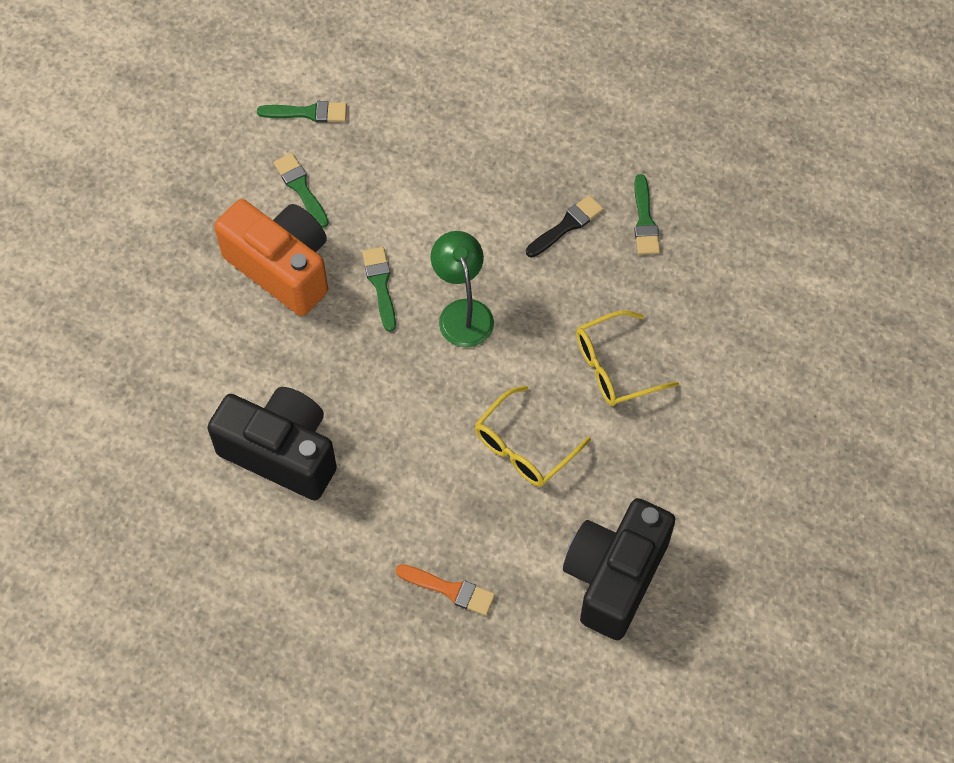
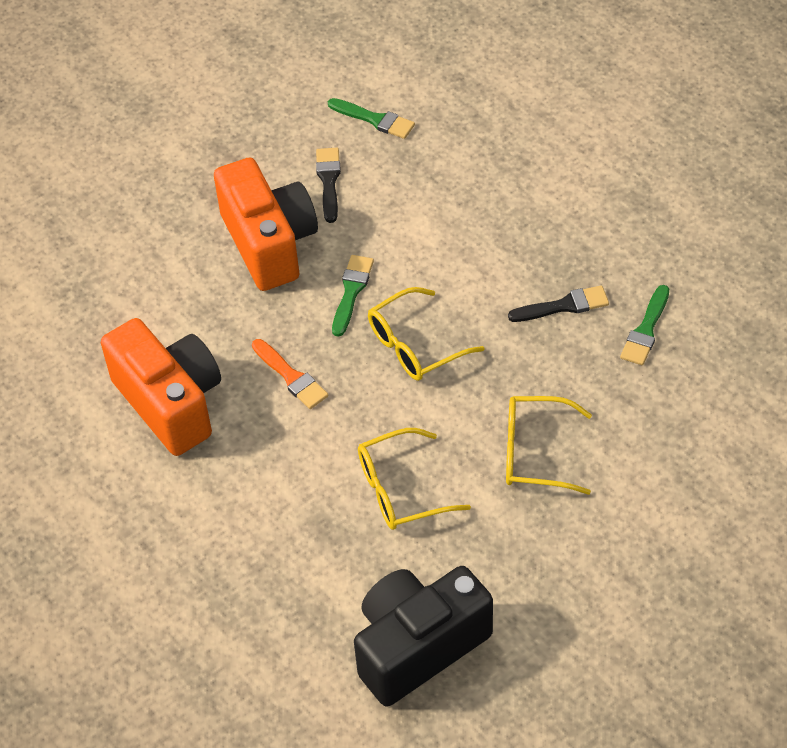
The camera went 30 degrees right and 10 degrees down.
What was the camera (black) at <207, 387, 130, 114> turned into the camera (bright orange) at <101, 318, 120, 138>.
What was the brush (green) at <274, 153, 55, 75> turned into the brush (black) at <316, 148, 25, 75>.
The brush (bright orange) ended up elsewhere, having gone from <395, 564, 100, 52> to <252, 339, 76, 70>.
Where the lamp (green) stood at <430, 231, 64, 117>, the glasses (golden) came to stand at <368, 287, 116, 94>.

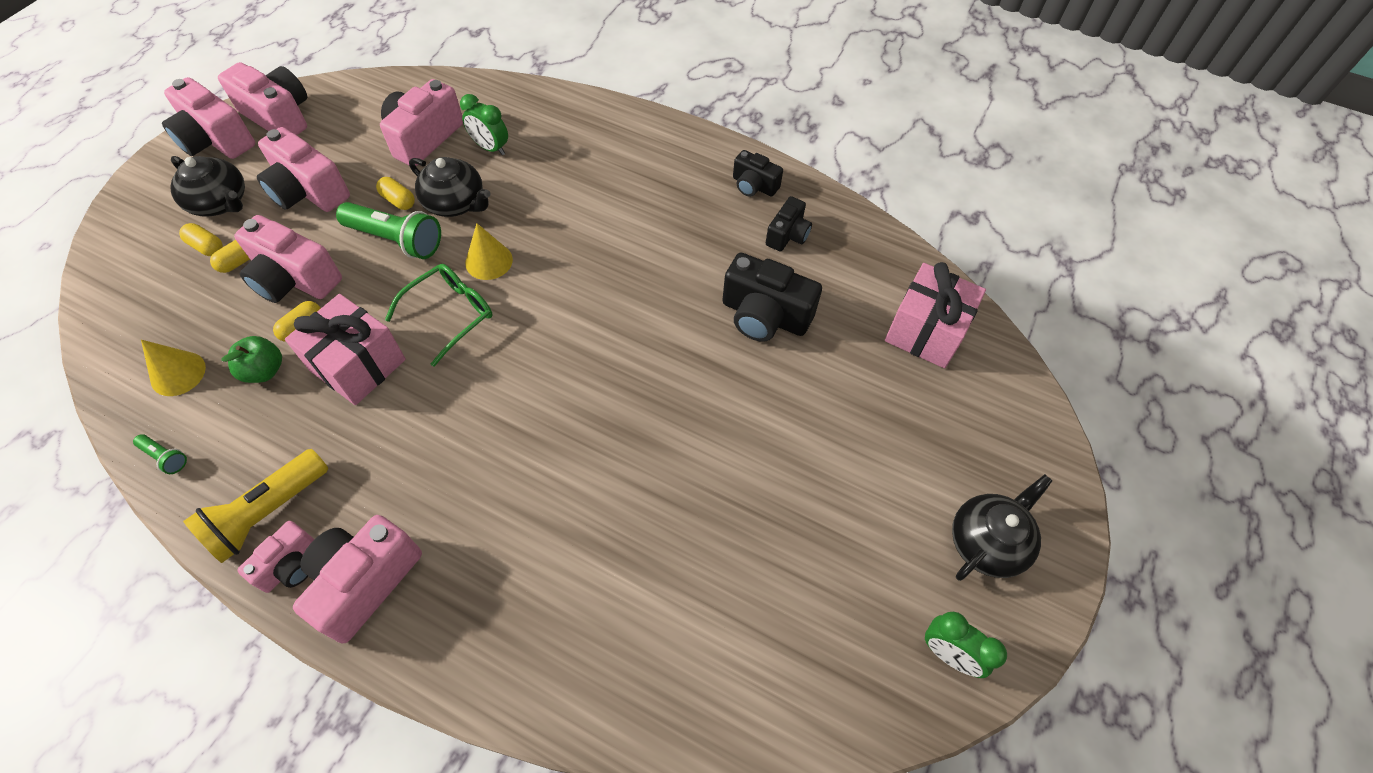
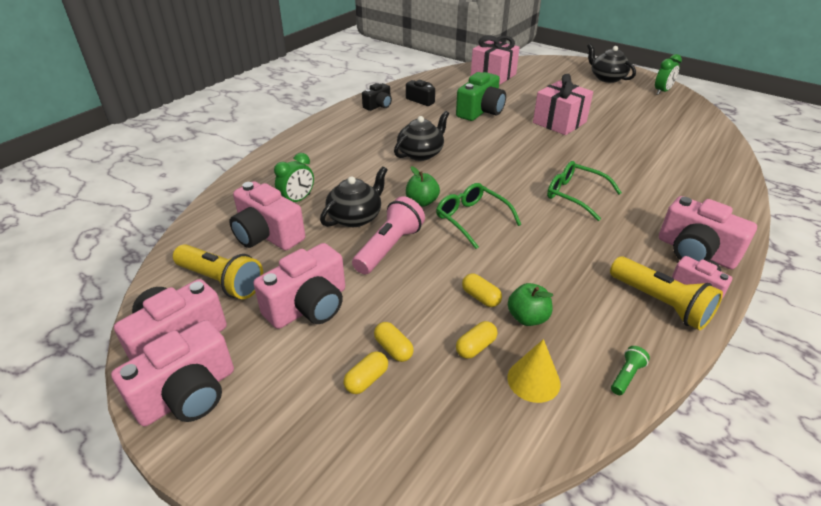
The camera went 80 degrees left and 20 degrees down.
The tea pot (black) ended up elsewhere, having gone from <170, 156, 75, 61> to <394, 111, 55, 50>.
The second view lost the camera (pink) at <234, 215, 108, 88>.
The wrapped gift (pink) ended up elsewhere, having gone from <285, 294, 121, 111> to <533, 74, 60, 61>.
What was the flashlight (green) at <336, 202, 105, 57> turned into the flashlight (pink) at <352, 196, 73, 78>.
The pill (golden) ended up elsewhere, having gone from <376, 177, 39, 33> to <456, 321, 41, 38>.
Where the cone shape (golden) stood at <465, 223, 48, 57>, the apple fruit (green) came to stand at <406, 166, 34, 41>.
What was the camera (black) at <722, 253, 100, 89> turned into the camera (green) at <456, 72, 50, 49>.
The second view gained the flashlight (golden) at <173, 244, 90, 55>.
The second view gained the glasses (green) at <547, 161, 75, 60>.

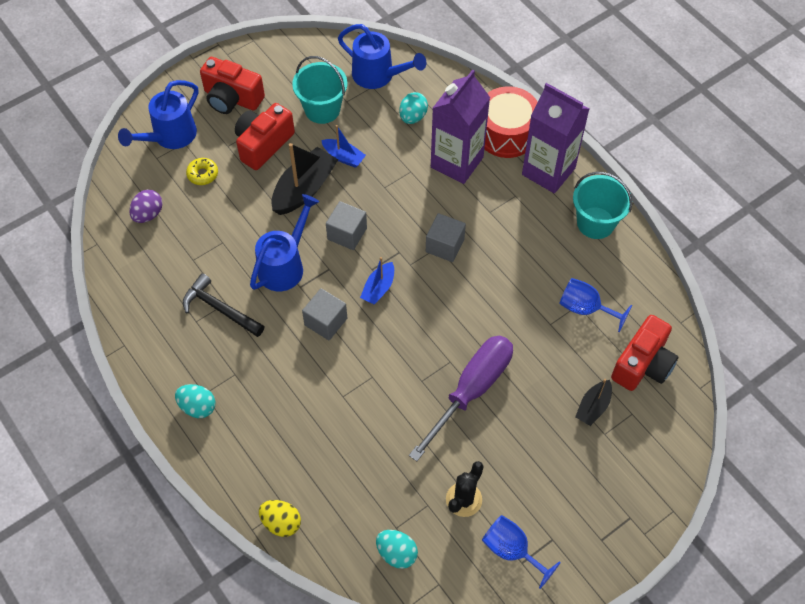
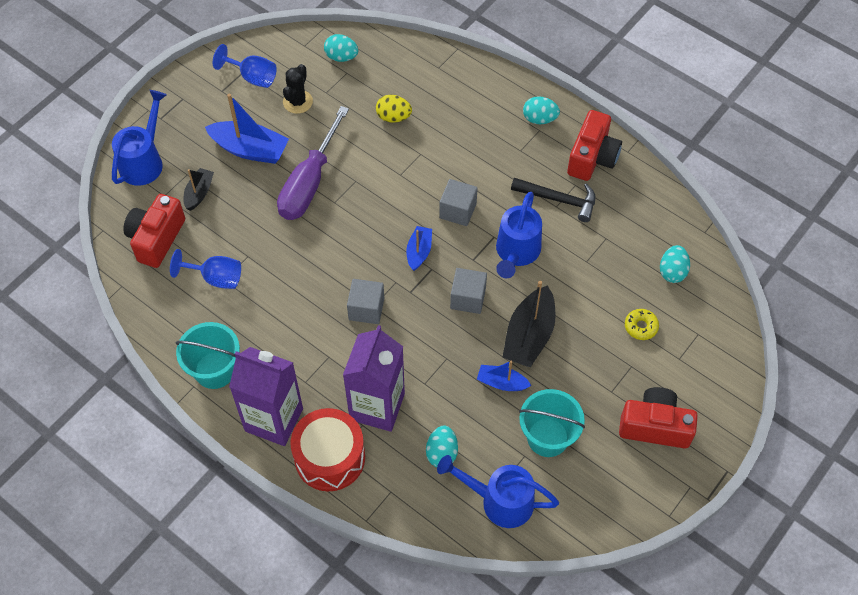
The camera went 165 degrees right and 0 degrees up.
The sprinkling can (blue) ended up elsewhere, having gone from <118, 80, 80, 69> to <112, 90, 55, 96>.
What was the toy egg (violet) at <129, 190, 34, 33> turned into the toy egg (teal) at <660, 245, 30, 38>.
The camera (crimson) ended up elsewhere, having gone from <235, 103, 60, 67> to <567, 110, 55, 71>.
The toy egg (golden) ended up elsewhere, having gone from <259, 500, 42, 37> to <376, 95, 36, 28>.
The second view gained the sailboat (blue) at <205, 94, 84, 70>.

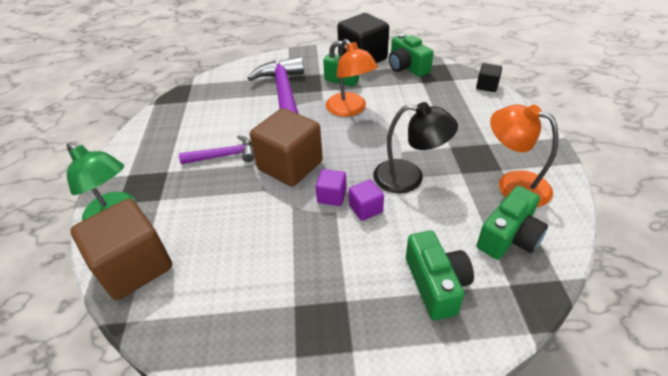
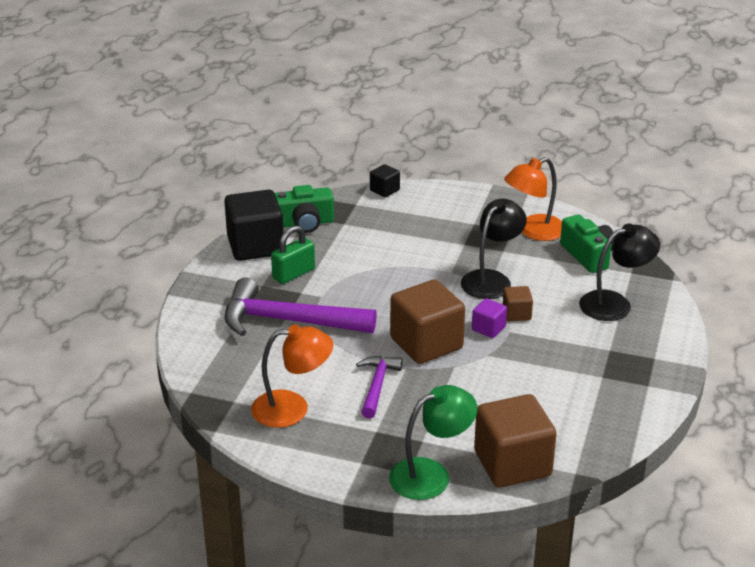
The camera went 70 degrees left and 10 degrees down.
The lamp (bright orange) ended up elsewhere, having gone from <326, 39, 52, 78> to <251, 324, 82, 104>.
What was the cube (violet) at <349, 180, 35, 41> turned into the cube (russet) at <503, 286, 30, 35>.
Where the camera (green) stood at <406, 231, 68, 89>, the lamp (black) came to stand at <579, 223, 81, 98>.

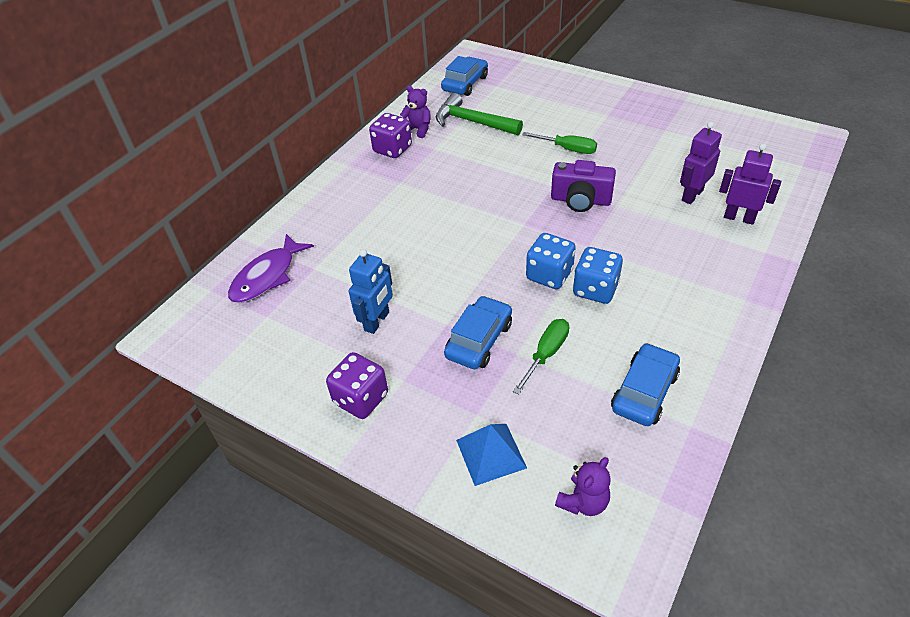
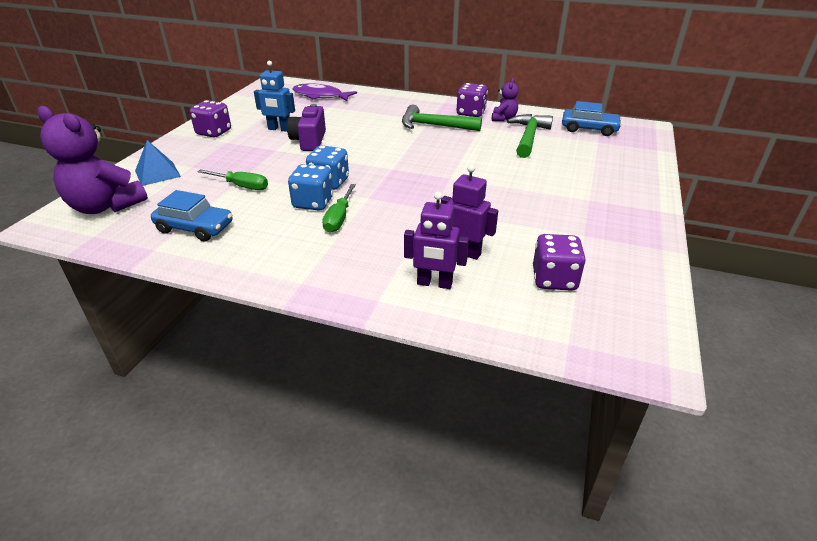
The camera went 75 degrees right and 10 degrees down.
The second view lost the toy car (blue) at <444, 296, 68, 73>.
The flat screwdriver (green) ended up elsewhere, having gone from <522, 132, 75, 22> to <322, 184, 34, 49>.
The camera (violet) ended up elsewhere, having gone from <551, 160, 65, 52> to <287, 104, 39, 47>.
The size of the stuffed bear (violet) at <555, 457, 56, 59> changed by a factor of 2.00.
The robot figure (violet) at <719, 143, 62, 82> ended up facing another way, 90 degrees clockwise from before.
The second view gained the carpenter's hammer (green) at <402, 105, 80, 26>.
The second view gained the dice (violet) at <533, 234, 53, 57>.

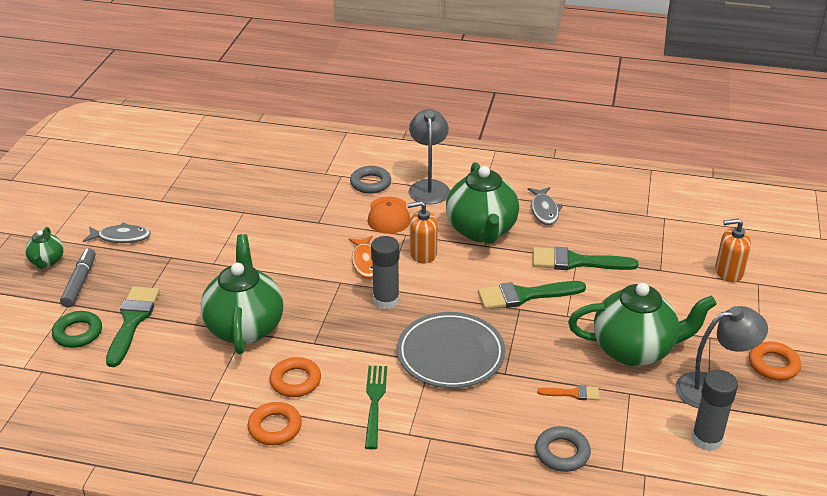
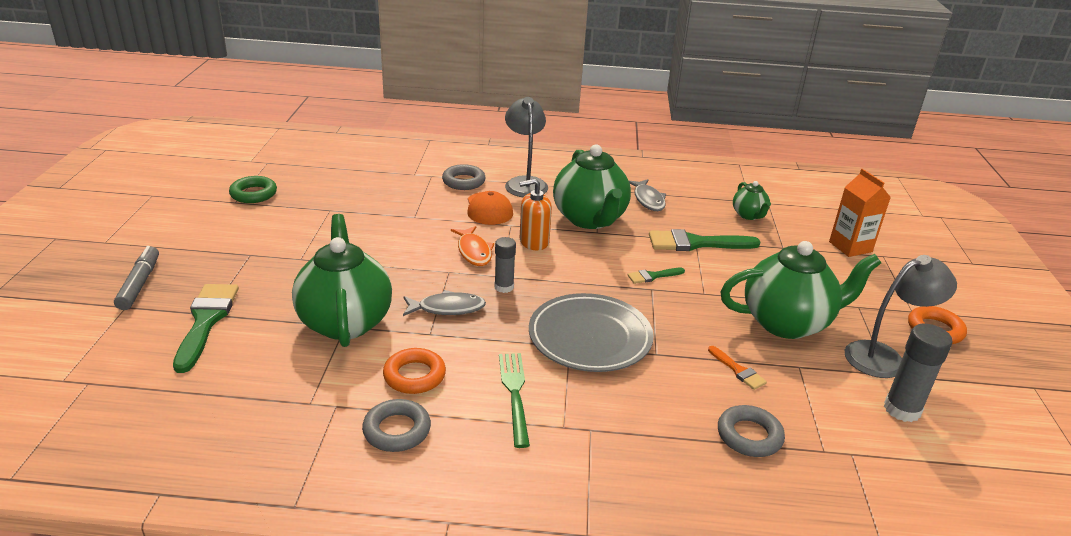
The camera went 10 degrees left and 5 degrees down.
The tea pot (green) ended up elsewhere, having gone from <25, 227, 39, 42> to <733, 181, 38, 39>.
The hoop (green) ended up elsewhere, having gone from <52, 311, 50, 37> to <229, 176, 48, 27>.
The fish (gray) ended up elsewhere, having gone from <83, 222, 68, 21> to <403, 290, 83, 26>.
What was the hoop (bright orange) at <247, 402, 55, 43> turned into the hoop (gray) at <362, 399, 69, 53>.
The size of the stick of glue (gray) at <371, 236, 28, 73> changed by a factor of 0.66.
The size of the brush (green) at <478, 281, 108, 29> changed by a factor of 0.51.
The brush (bright orange) at <537, 385, 62, 15> ended up facing another way, 60 degrees clockwise from before.
Where the soap dispenser (bright orange) stood at <715, 219, 36, 63>, the milk carton (bright orange) came to stand at <829, 169, 62, 88>.

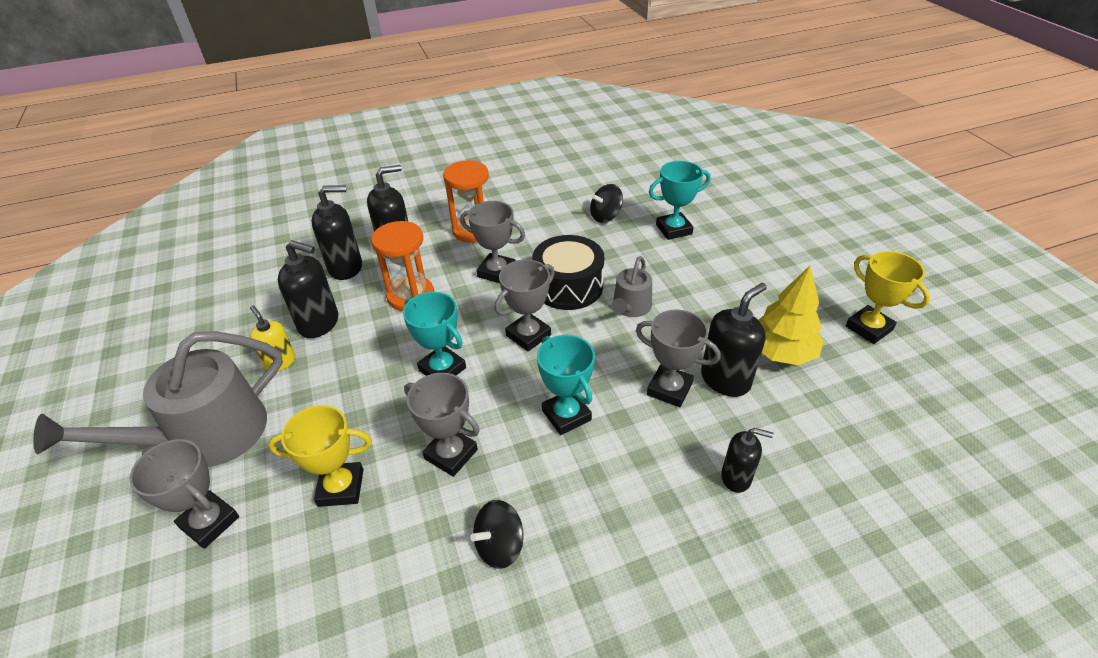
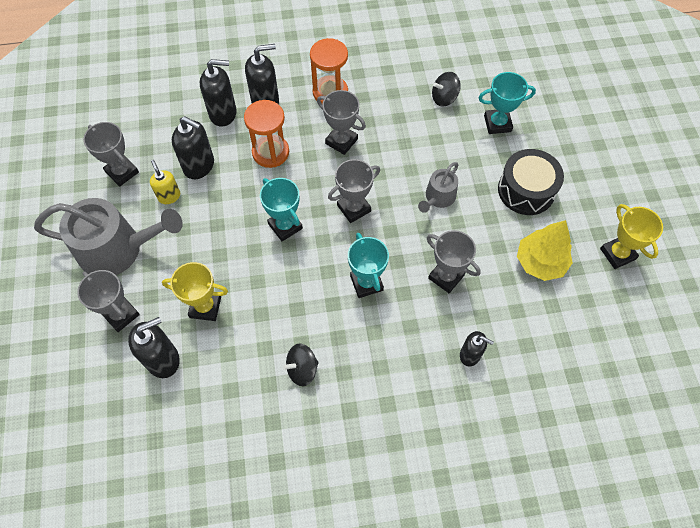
The camera went 10 degrees right and 20 degrees up.
The sprinkling can (gray) at <33, 331, 250, 136> ended up facing another way, 150 degrees counterclockwise from before.
The trophy (gray) ended up elsewhere, having gone from <404, 373, 76, 104> to <83, 122, 56, 65>.
The snare drum (black) ended up elsewhere, having gone from <532, 235, 72, 75> to <498, 149, 66, 66>.
The soap dispenser (black) ended up elsewhere, having gone from <701, 283, 66, 114> to <128, 317, 52, 61>.

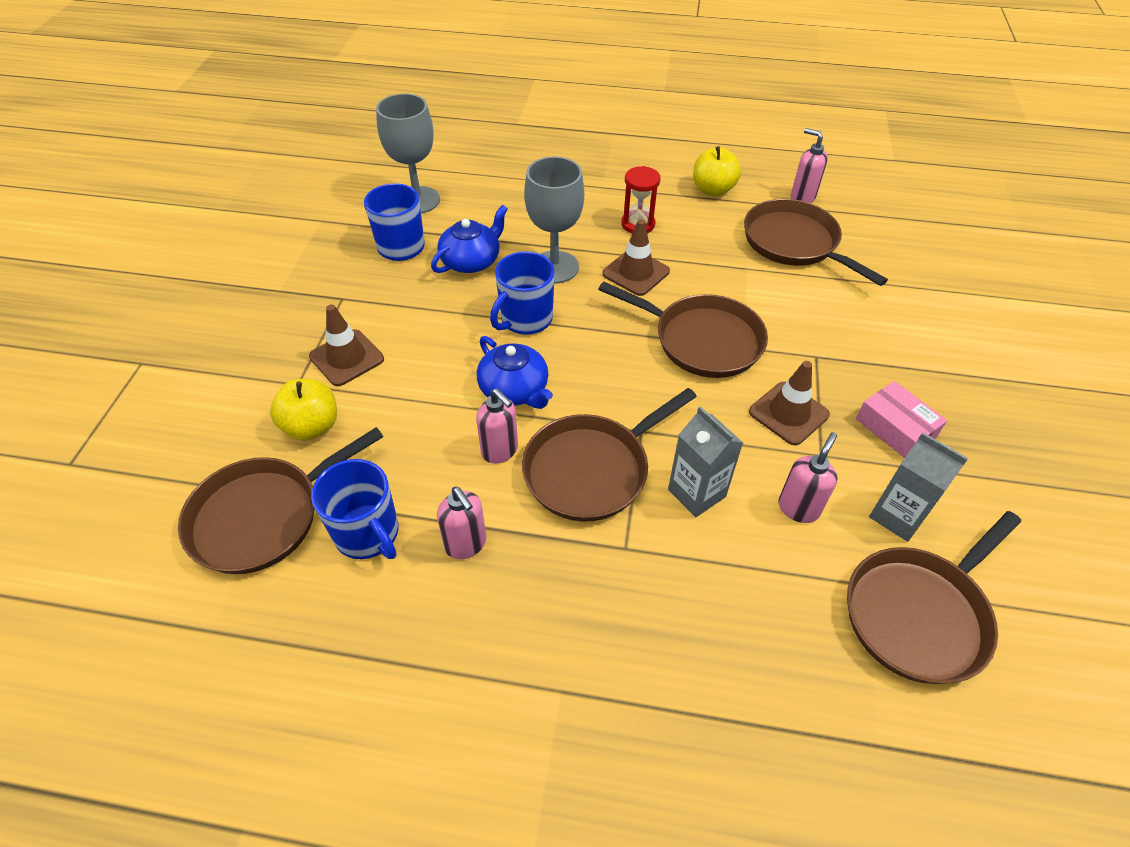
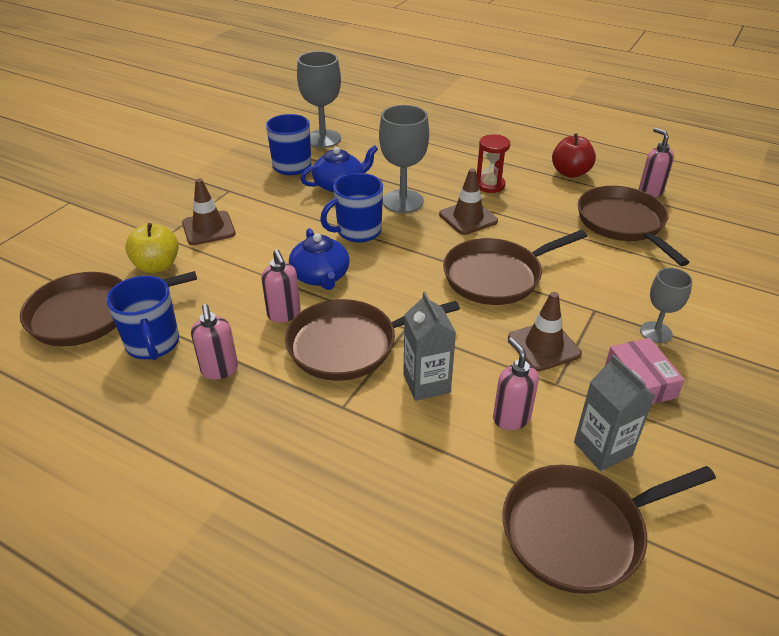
The camera went 20 degrees right and 10 degrees down.
The frying pan (russet) at <598, 282, 170, 96> ended up facing another way, 105 degrees clockwise from before.
What was the apple fruit (golden) at <693, 146, 48, 50> turned into the apple fruit (crimson) at <552, 134, 44, 44>.
The soap dispenser (pink) at <779, 432, 59, 91> ended up facing another way, 75 degrees counterclockwise from before.
The second view gained the wine glass (gray) at <640, 268, 53, 75>.

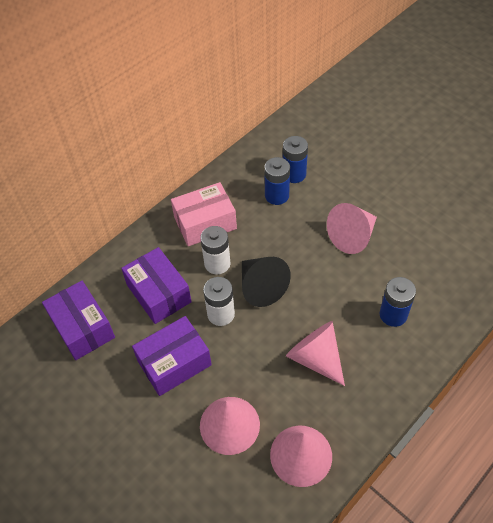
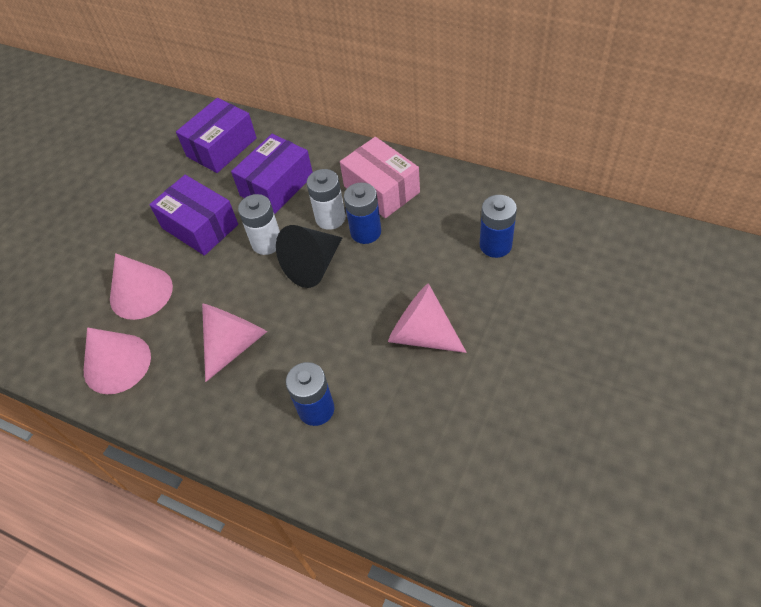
The camera went 75 degrees right and 0 degrees up.
The power cell (blue) ended up elsewhere, having gone from <264, 157, 26, 48> to <344, 182, 37, 62>.

